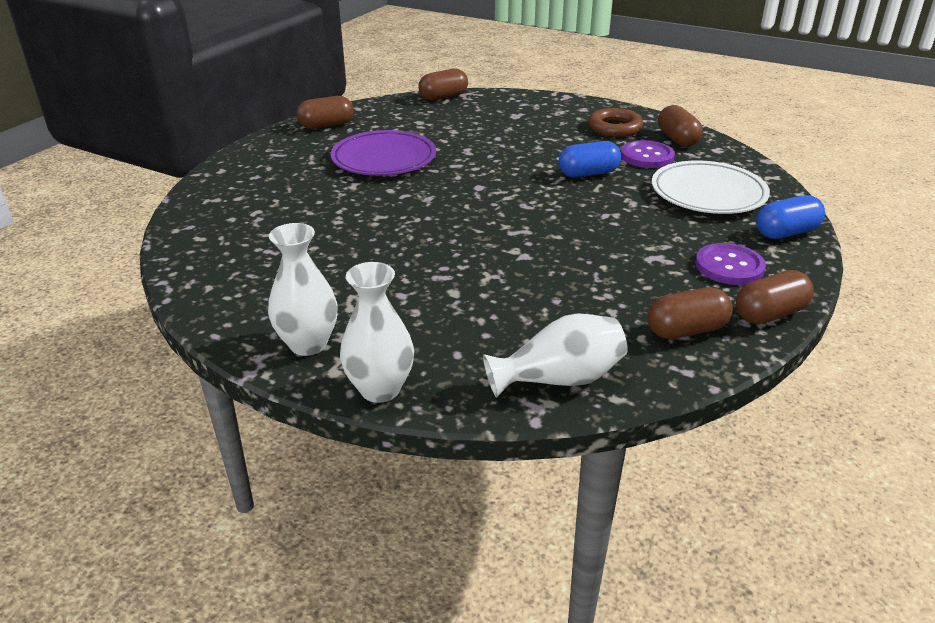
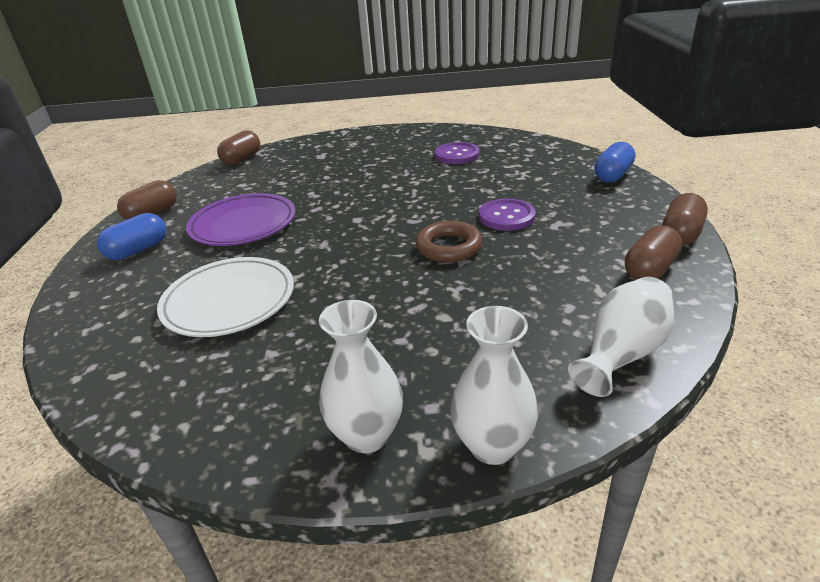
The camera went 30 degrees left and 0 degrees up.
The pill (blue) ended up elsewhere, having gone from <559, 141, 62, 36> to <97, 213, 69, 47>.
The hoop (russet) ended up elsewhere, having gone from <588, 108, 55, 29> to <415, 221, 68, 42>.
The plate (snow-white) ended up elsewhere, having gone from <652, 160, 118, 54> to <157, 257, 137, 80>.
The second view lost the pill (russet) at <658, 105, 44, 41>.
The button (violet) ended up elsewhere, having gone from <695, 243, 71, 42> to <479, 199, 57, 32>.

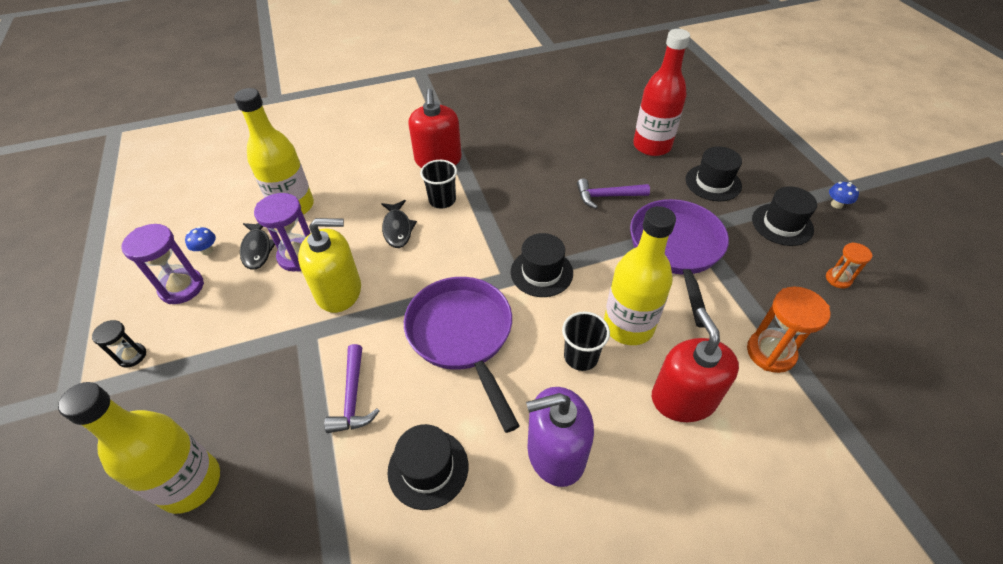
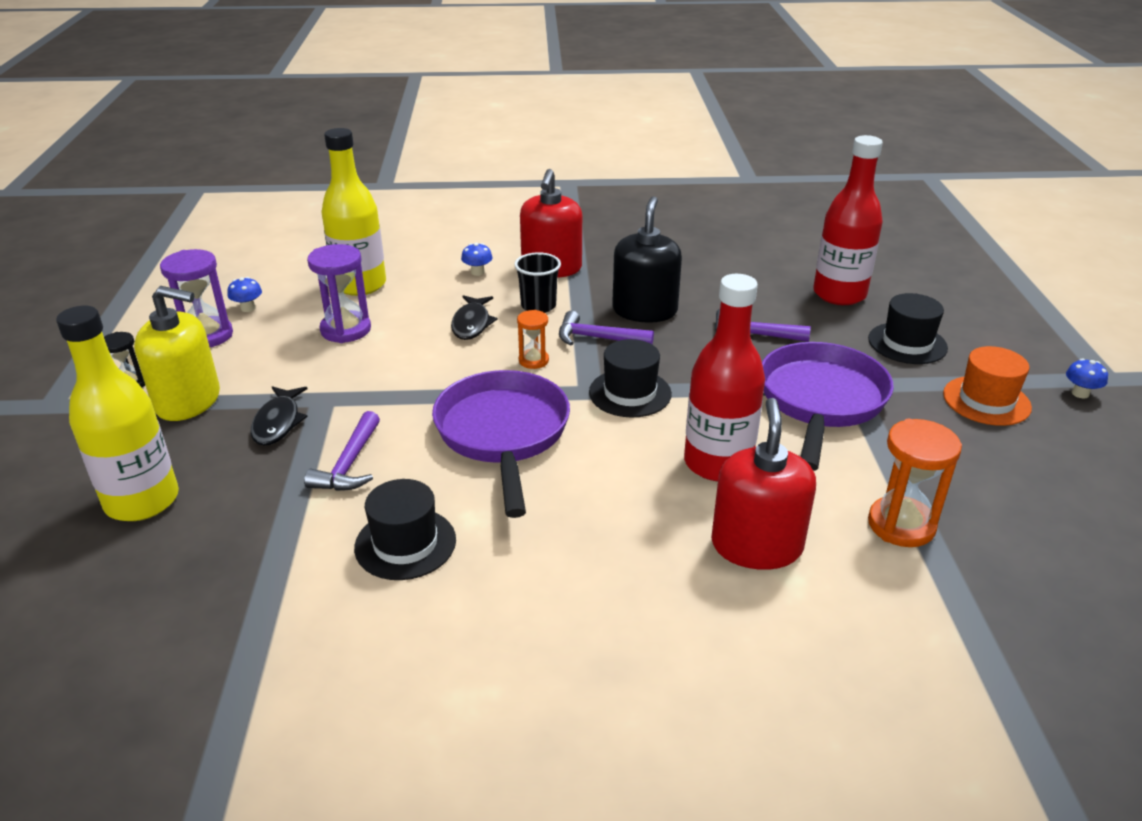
The camera went 15 degrees right and 15 degrees down.
The fish (black) ended up elsewhere, having gone from <240, 223, 35, 47> to <251, 386, 57, 60>.
The soap dispenser (golden) ended up elsewhere, having gone from <298, 218, 63, 95> to <134, 286, 86, 135>.
The second view lost the soap dispenser (violet) at <526, 387, 68, 100>.
The second view lost the beaker (black) at <562, 311, 48, 60>.
What was the bottle (golden) at <604, 206, 72, 139> turned into the bottle (crimson) at <684, 274, 81, 207>.
What was the top hat (black) at <752, 186, 65, 60> turned into the top hat (bright orange) at <943, 346, 89, 80>.
The hourglass (bright orange) ended up elsewhere, having gone from <826, 242, 47, 46> to <517, 310, 32, 59>.
The second view gained the mushroom (blue) at <461, 243, 32, 33>.
The second view gained the carpenter's hammer (violet) at <559, 311, 95, 35>.
The second view gained the soap dispenser (black) at <612, 197, 70, 126>.

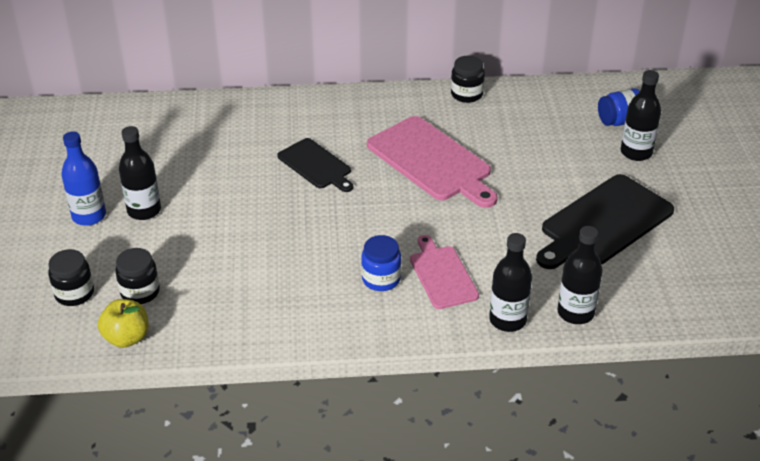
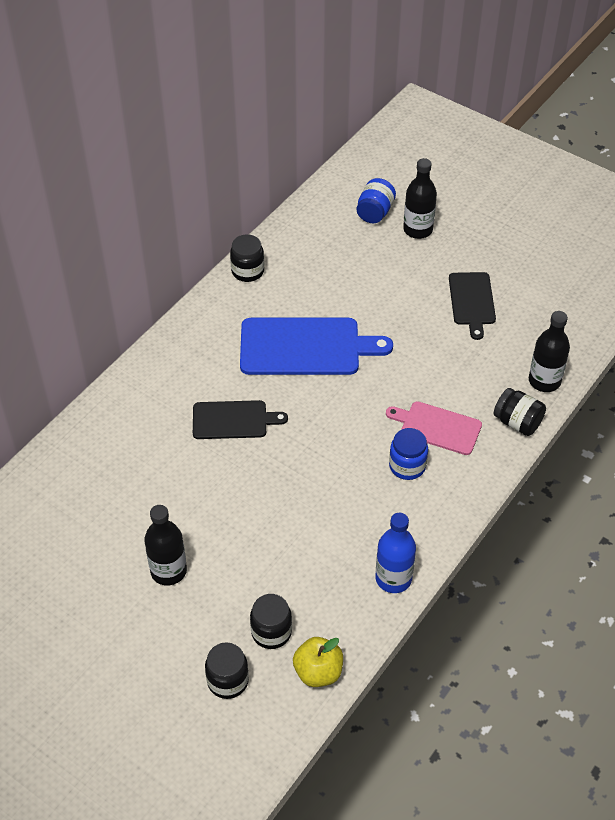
The camera went 50 degrees left and 10 degrees up.
The bottle (blue) ended up elsewhere, having gone from <61, 131, 45, 95> to <376, 513, 40, 80>.
What was the cutting board (pink) at <367, 116, 131, 92> turned into the cutting board (blue) at <240, 318, 153, 57>.
Where the bottle (black) stood at <489, 233, 43, 99>, the jar (black) came to stand at <494, 388, 52, 48>.
The size of the cutting board (black) at <536, 174, 138, 95> changed by a factor of 0.60.

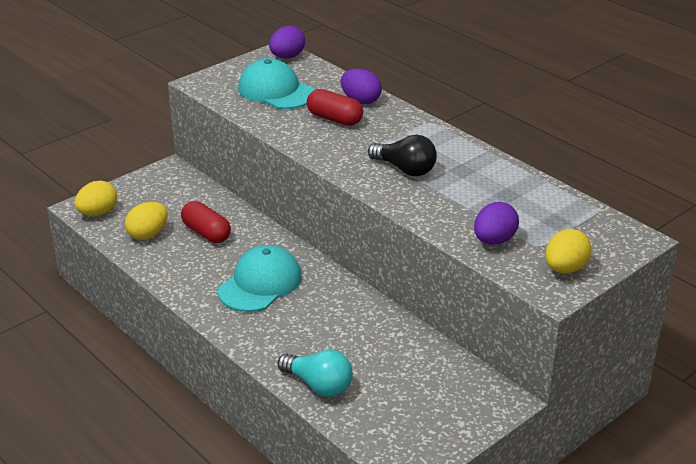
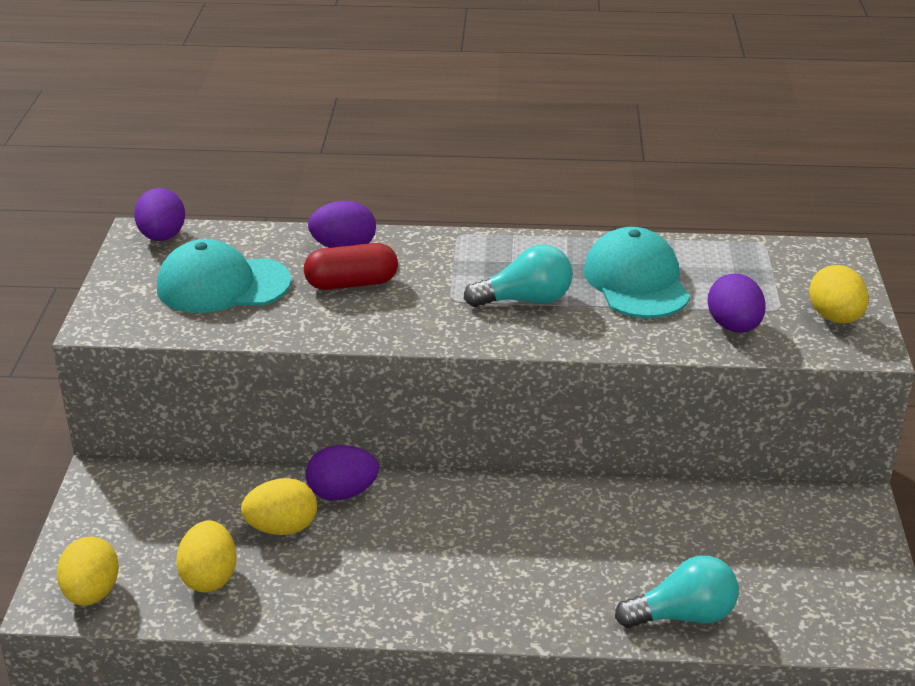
The camera went 45 degrees left and 0 degrees up.
Where the pill (crimson) stood at <181, 201, 50, 42>, the toy egg (golden) came to stand at <241, 478, 76, 57>.
The cap (teal) ended up elsewhere, having gone from <218, 245, 84, 67> to <583, 227, 107, 91>.
What was the lightbulb (black) at <368, 135, 69, 41> turned into the lightbulb (teal) at <463, 245, 110, 62>.
The second view gained the toy egg (violet) at <306, 445, 73, 56>.

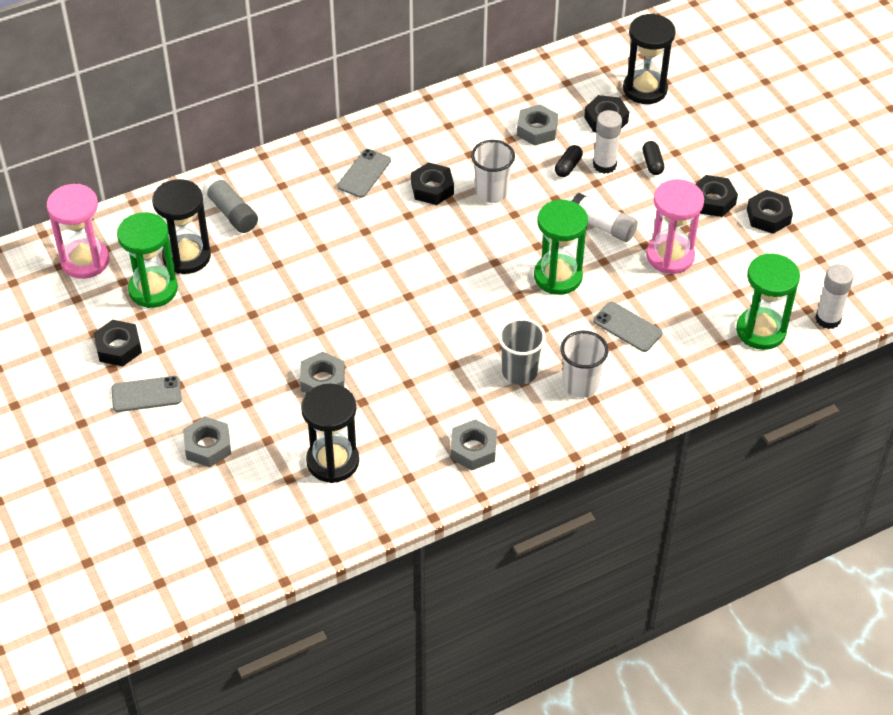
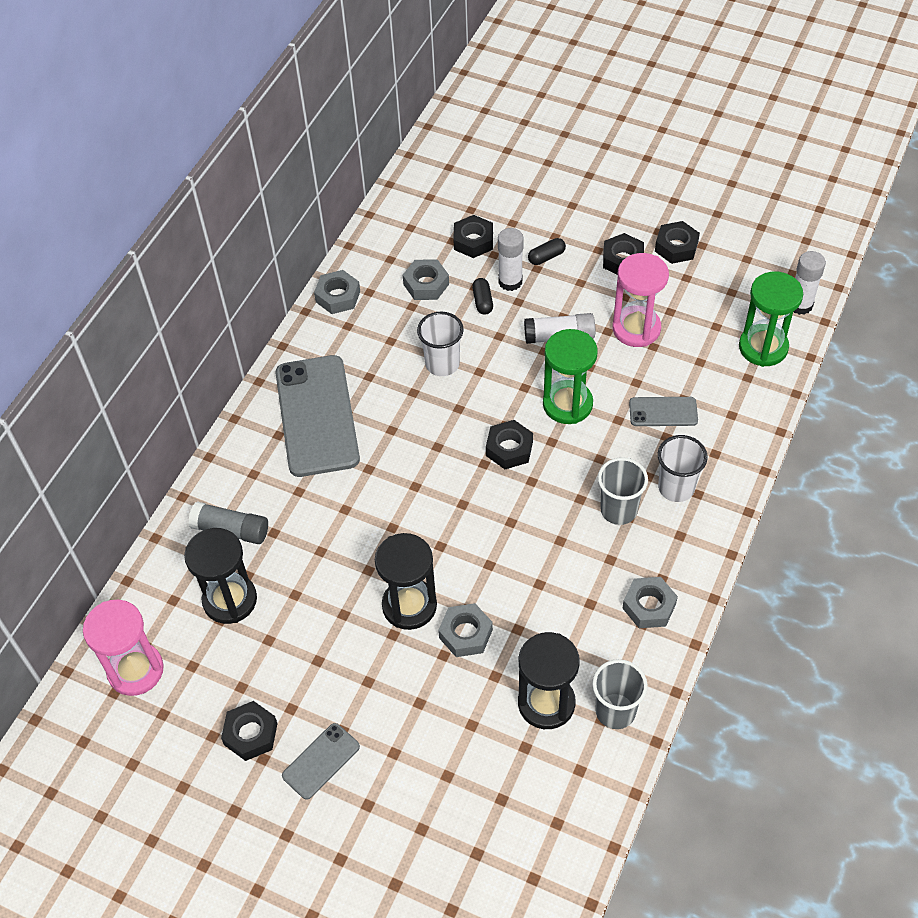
The camera went 35 degrees left and 5 degrees up.
The second view lost the hourglass (green) at <117, 212, 61, 96>.
The hex nut (gray) ended up elsewhere, having gone from <183, 416, 48, 51> to <314, 270, 46, 44>.
The size of the mobile phone (gray) at <337, 149, 54, 49> changed by a factor of 2.08.
The hex nut (black) ended up elsewhere, having gone from <411, 162, 43, 43> to <486, 420, 47, 49>.
The hourglass (black) ended up elsewhere, having gone from <623, 14, 53, 90> to <375, 533, 62, 97>.
The pill (black) at <642, 141, 22, 34> ended up facing another way, 75 degrees counterclockwise from before.
The second view gained the beaker (gray) at <592, 659, 56, 70>.

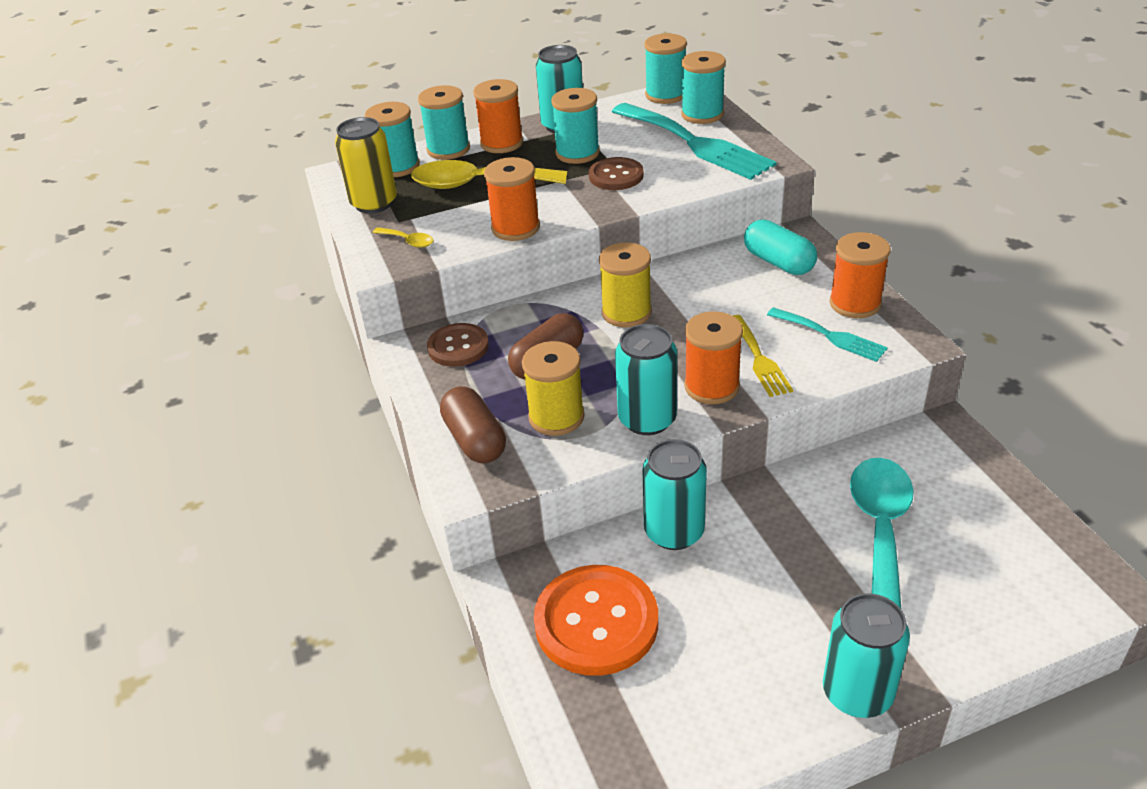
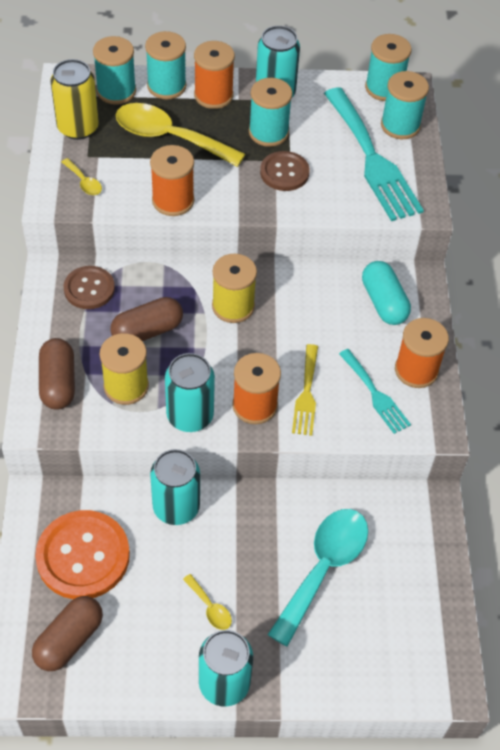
The camera went 15 degrees right and 15 degrees up.
The second view gained the pill (russet) at <32, 596, 71, 75>.
The second view gained the teaspoon (golden) at <183, 574, 49, 56>.

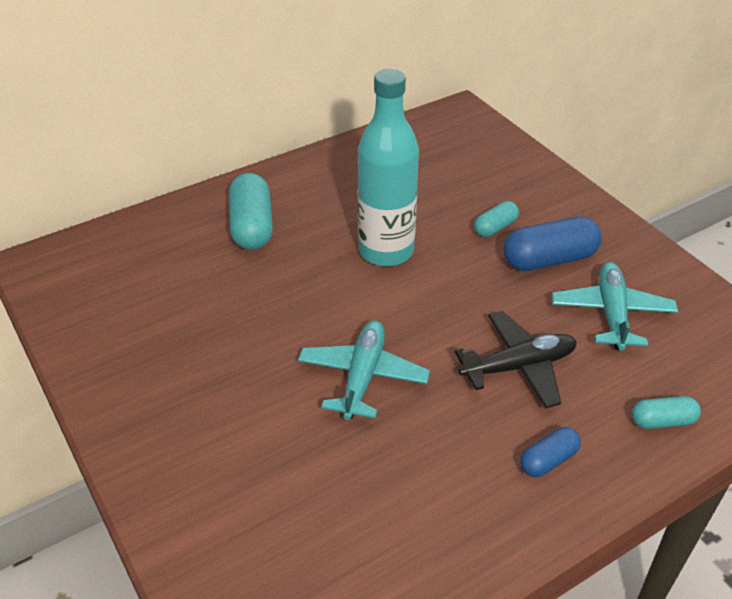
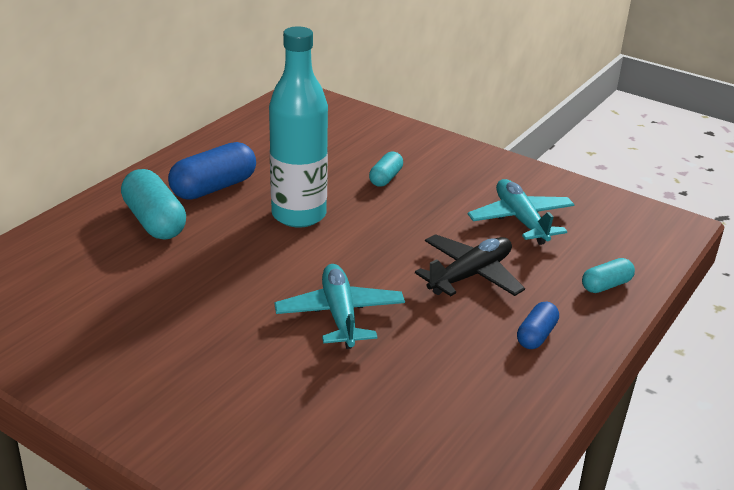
The camera went 25 degrees left and 10 degrees down.
The pill (blue) ended up elsewhere, having gone from <504, 216, 98, 55> to <168, 142, 88, 58>.

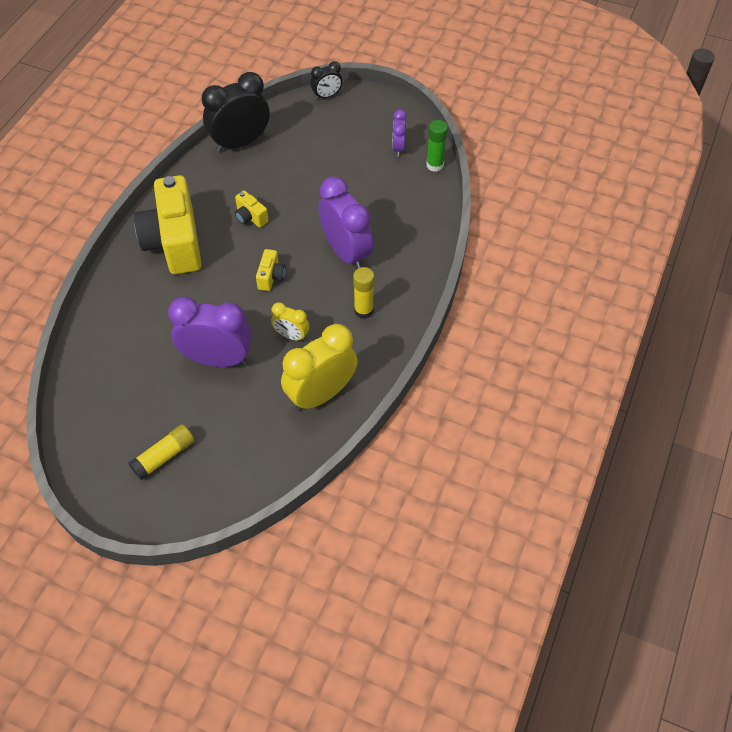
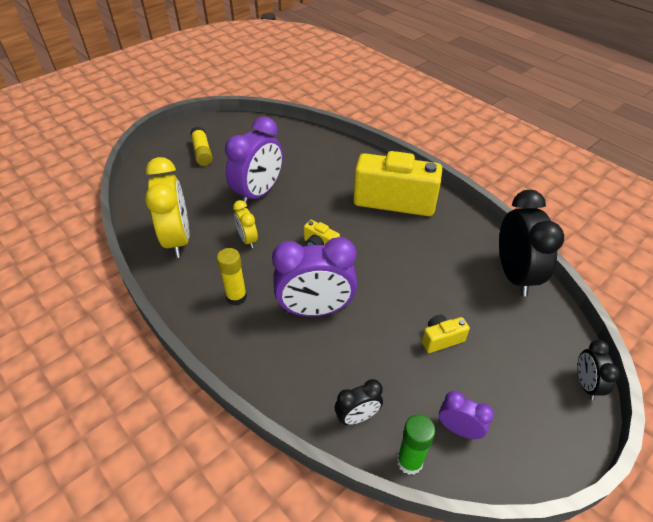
The camera went 115 degrees right and 10 degrees down.
The camera (golden) ended up elsewhere, having gone from <235, 191, 33, 36> to <422, 314, 48, 39>.
The bedside clock (golden) at <271, 302, 38, 39> ended up facing another way, 75 degrees counterclockwise from before.
The second view gained the bedside clock (black) at <335, 379, 48, 46>.

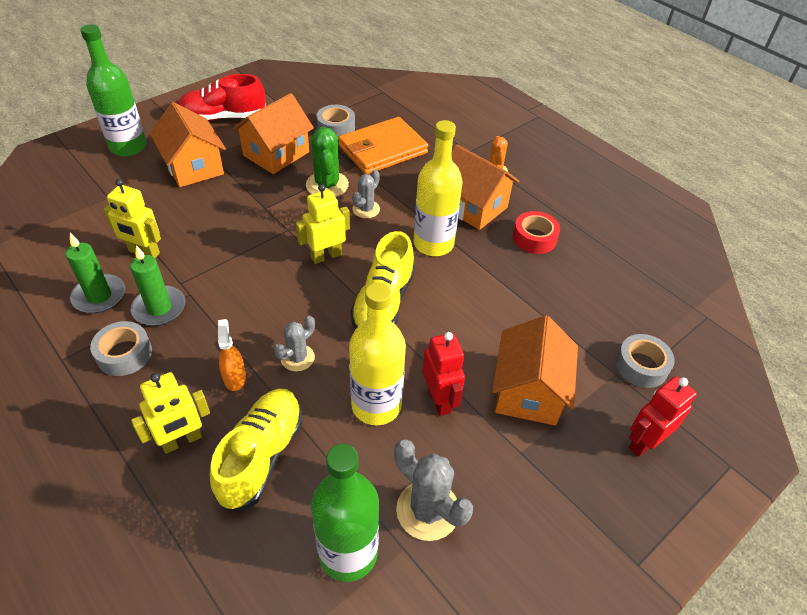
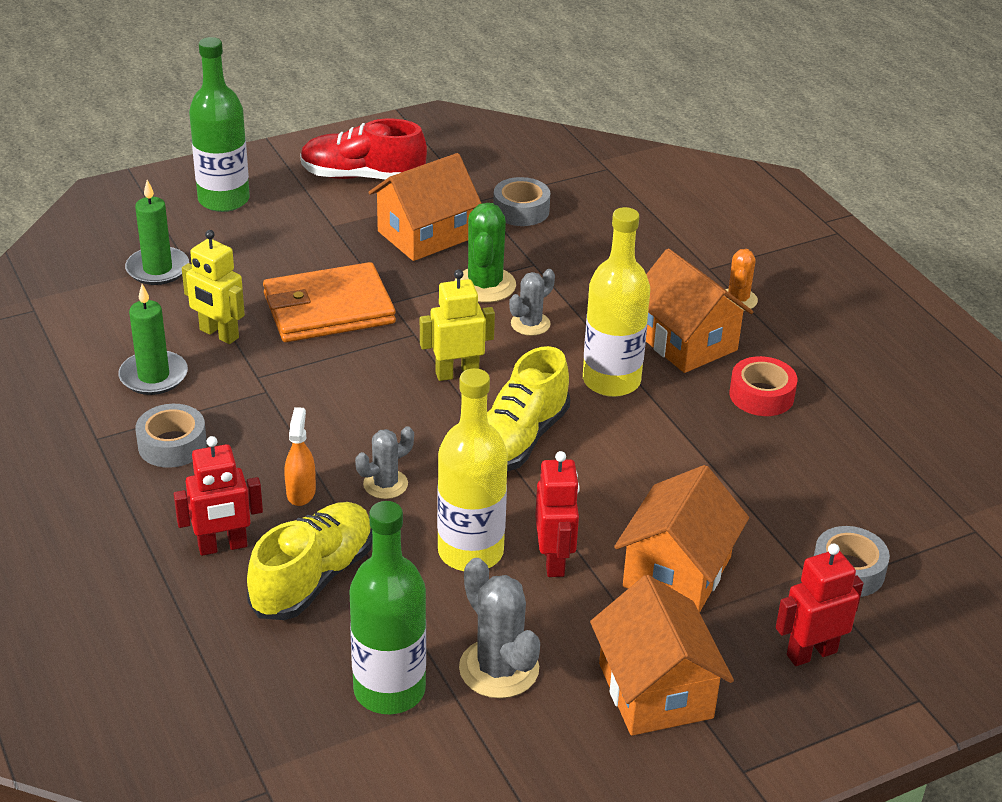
The camera went 15 degrees right and 10 degrees down.
The wax candle (green) ended up elsewhere, having gone from <130, 245, 55, 81> to <125, 180, 64, 105>.
What was the robot figure (golden) at <131, 372, 79, 82> turned into the robot figure (crimson) at <174, 436, 89, 120>.
The house (bright orange) ended up elsewhere, having gone from <150, 102, 76, 85> to <590, 575, 144, 161>.
The card wallet (bright orange) ended up elsewhere, having gone from <338, 117, 90, 57> to <263, 262, 133, 80>.

